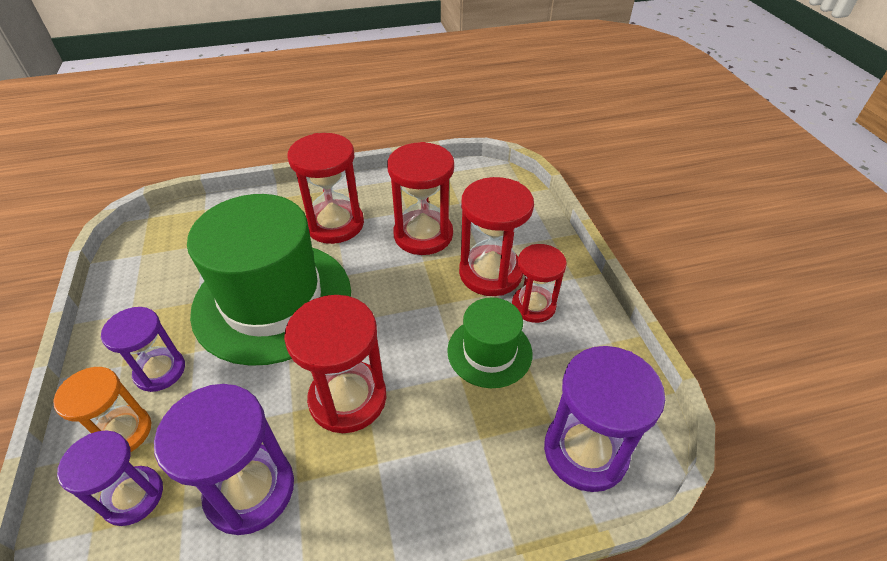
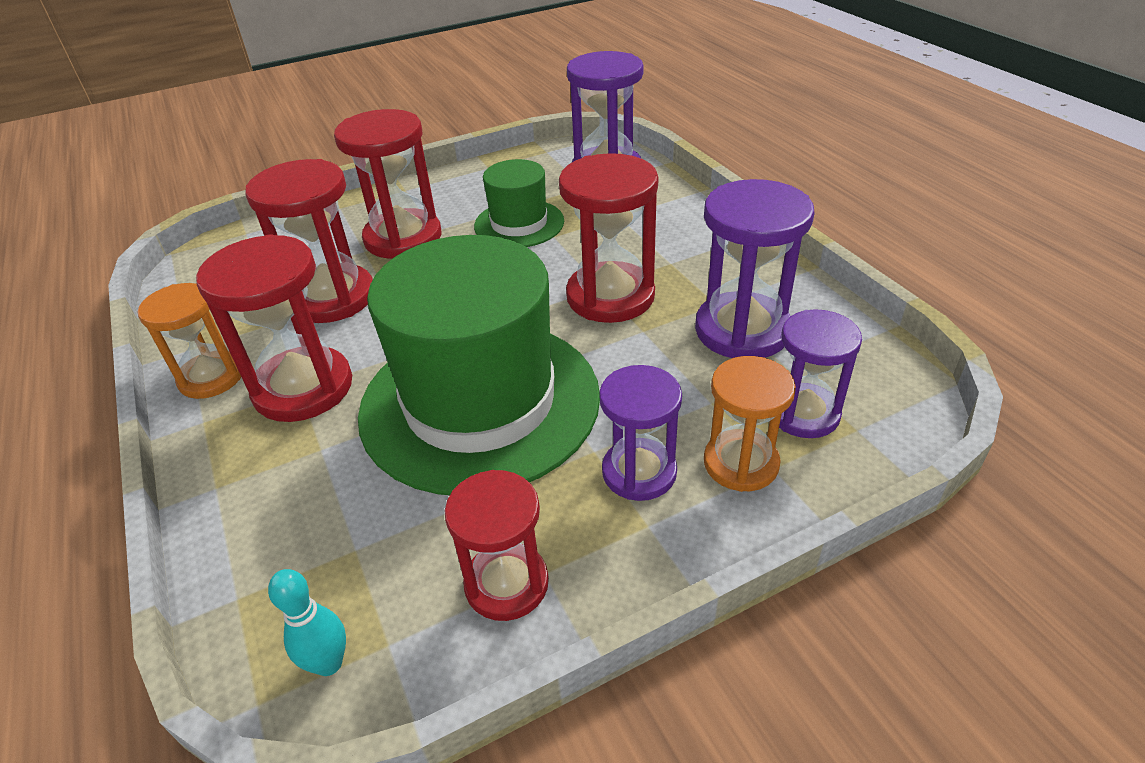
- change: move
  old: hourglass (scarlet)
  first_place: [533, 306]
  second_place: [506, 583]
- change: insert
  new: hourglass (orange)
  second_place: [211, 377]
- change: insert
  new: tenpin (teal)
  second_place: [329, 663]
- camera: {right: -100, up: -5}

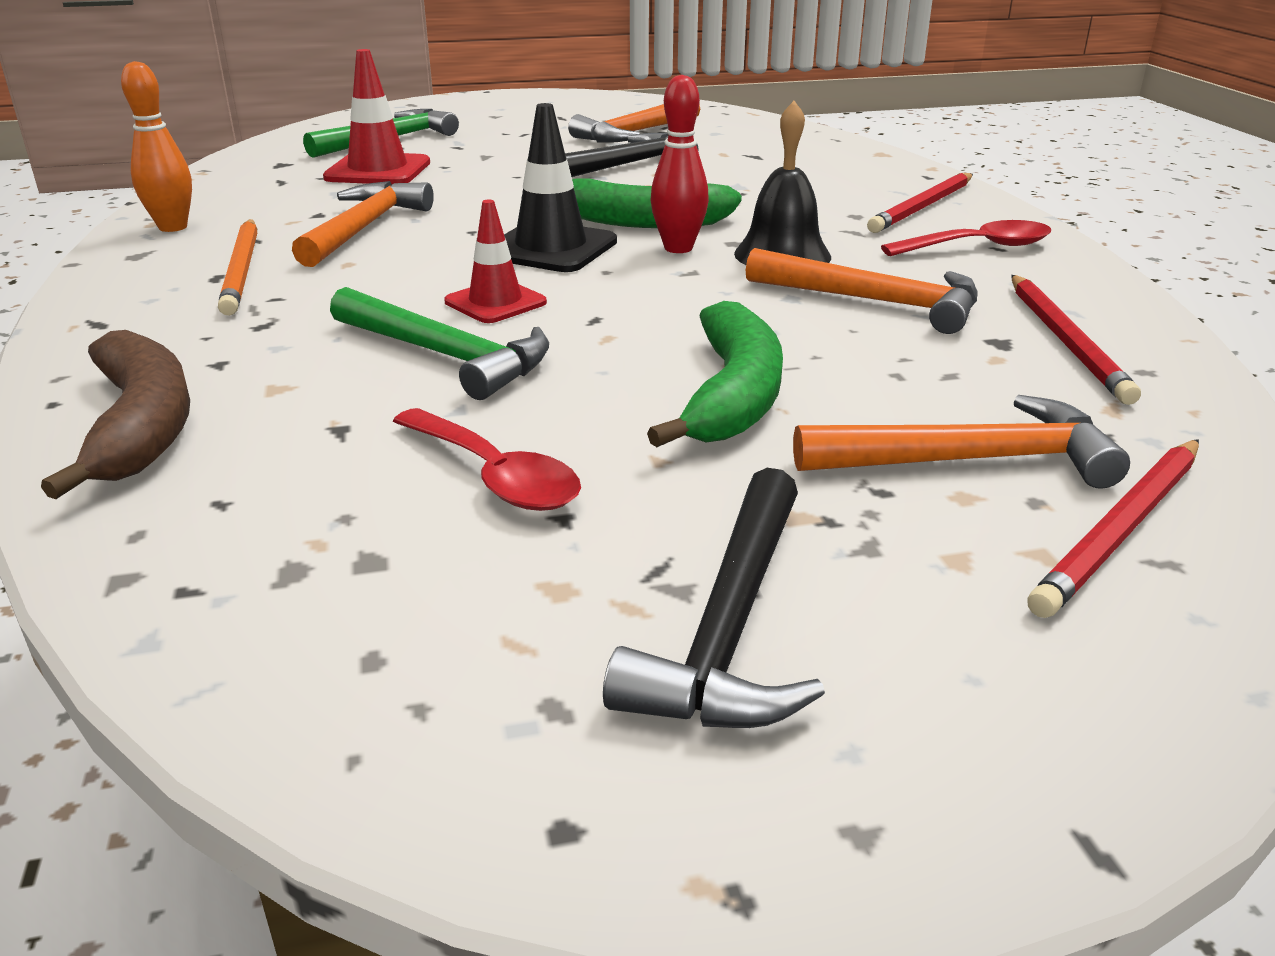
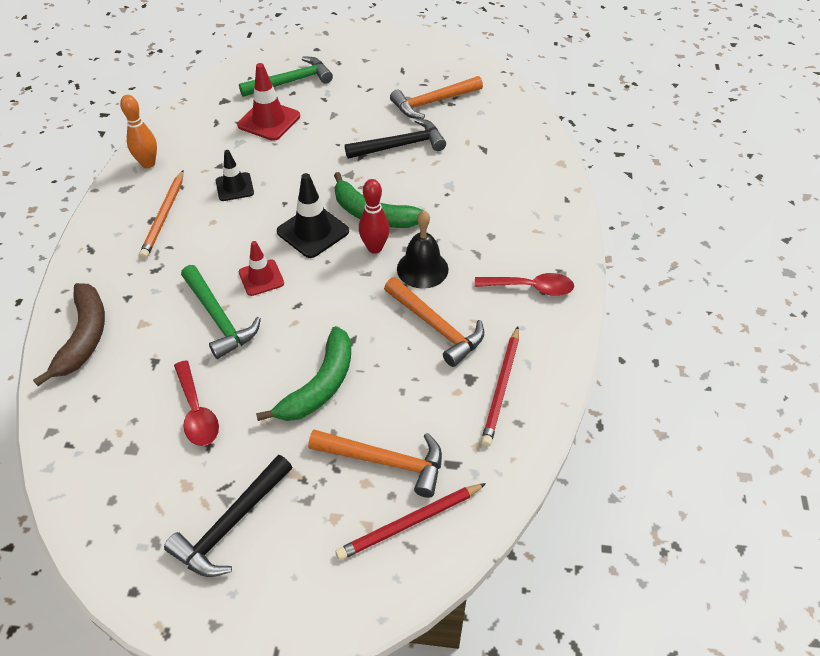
- change: replace
  old: carpenter's hammer (orange)
  new: safety cone (ebony)
  first_place: [364, 228]
  second_place: [234, 187]
- change: delete
  old: lead pencil (scarlet)
  first_place: [923, 207]
- camera: {right: 20, up: 20}

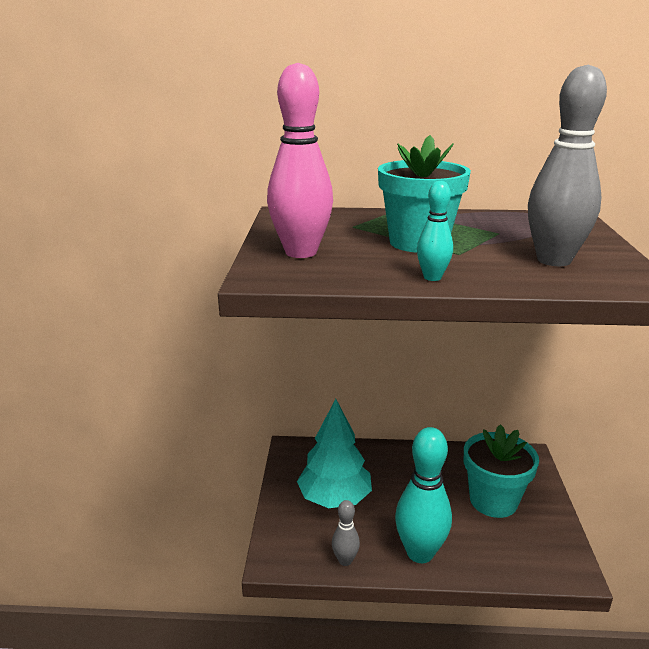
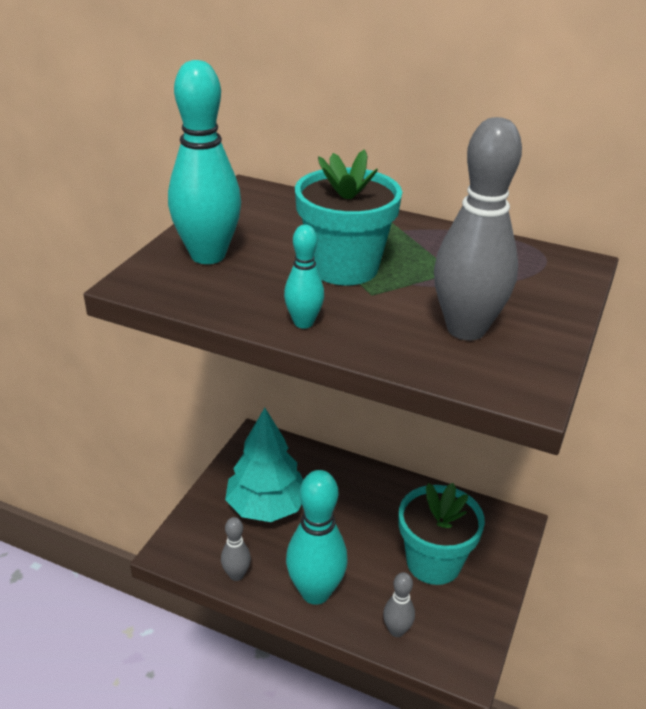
- change: recolor
  old: tenpin (rose-pink)
  new: tenpin (teal)
  first_place: [301, 252]
  second_place: [208, 255]
- change: insert
  new: tenpin (ash-grey)
  second_place: [396, 630]
- camera: {right: 20, up: 10}

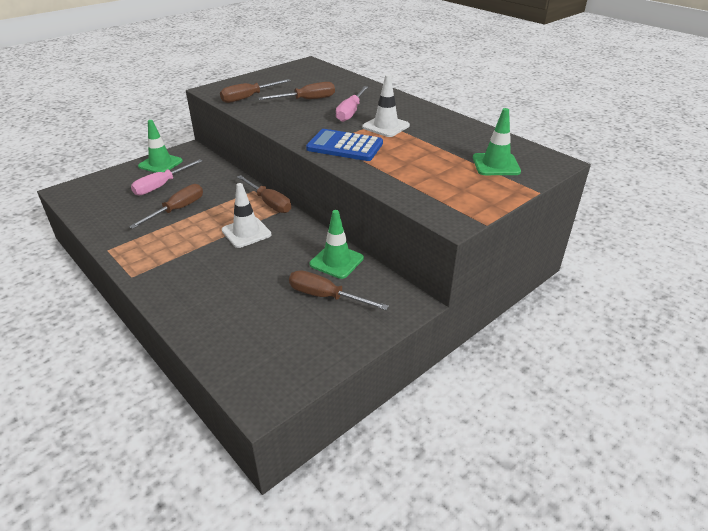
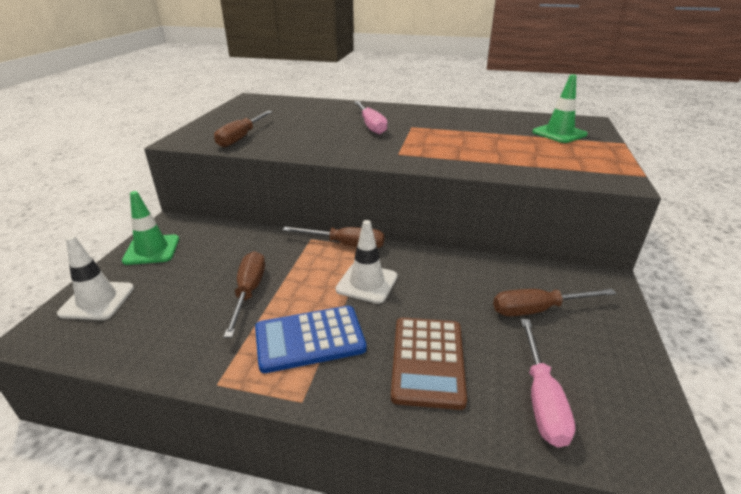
- change: move
  old: flat screwdriver (rose-pink)
  first_place: [161, 186]
  second_place: [541, 399]
- change: delete
  old: flat screwdriver (dark brown)
  first_place: [307, 100]
- change: move
  old: calculator (royal blue)
  first_place: [344, 146]
  second_place: [309, 339]
- change: delete
  old: safety cone (leaf-green)
  first_place: [336, 261]
- change: move
  old: safety cone (white)
  first_place: [386, 126]
  second_place: [97, 300]
- change: insert
  new: calculator (dark brown)
  second_place: [428, 361]
- camera: {right: -35, up: -5}

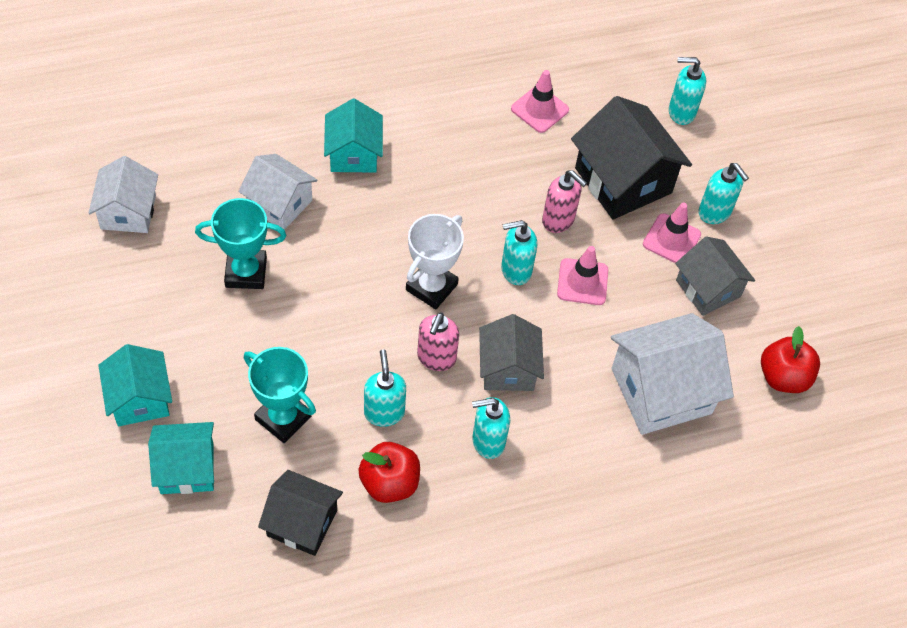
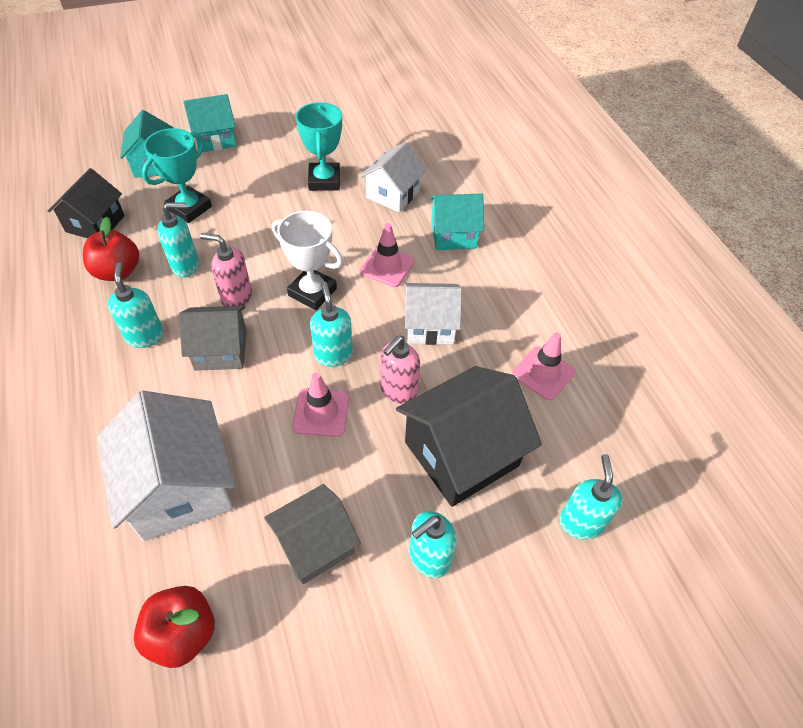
- change: move
  old: toy house (white)
  first_place: [128, 212]
  second_place: [430, 326]
- change: move
  old: safety cone (rose-pink)
  first_place: [671, 239]
  second_place: [387, 267]
- camera: {right: 90, up: -5}

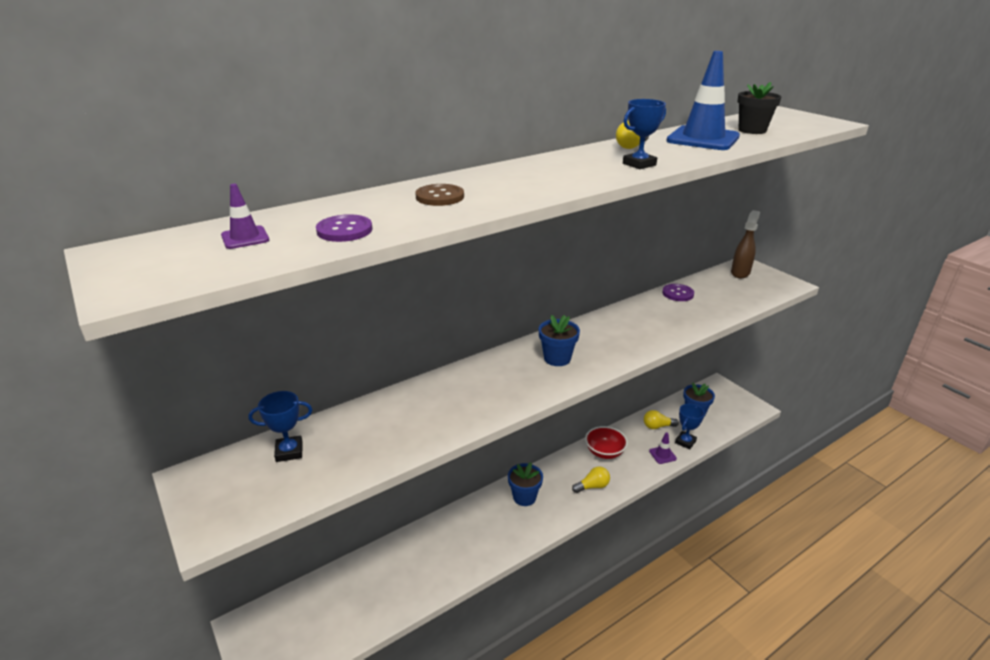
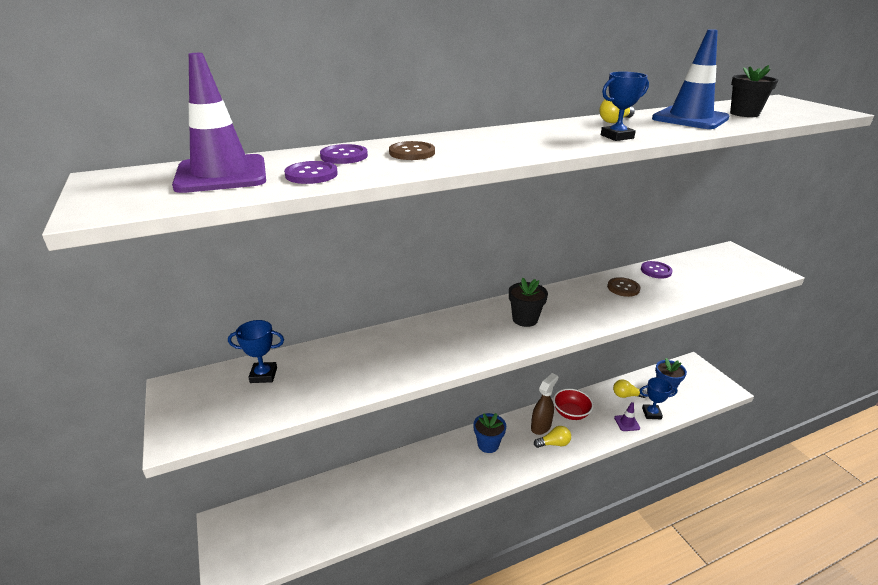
- change: resize
  old: safety cone (royal purple)
  first_place: [245, 238]
  second_place: [221, 174]
  factor: 2.21
- change: recolor
  old: potted plant (royal blue)
  new: potted plant (ebony)
  first_place: [557, 358]
  second_place: [525, 319]
- change: rotate
  old: prize cup (royal blue)
  first_place: [685, 442]
  second_place: [651, 413]
  degrees: 45
- change: move
  old: sprayer (dark brown)
  first_place: [740, 273]
  second_place: [541, 426]
- change: insert
  new: shirt button (royal purple)
  second_place: [344, 156]
- change: insert
  new: shirt button (dark brown)
  second_place: [623, 288]
- camera: {right: 10, up: 0}

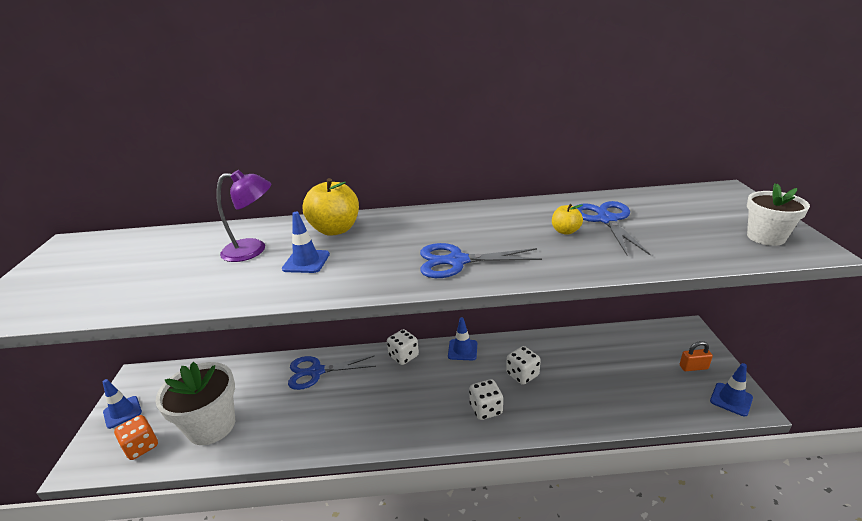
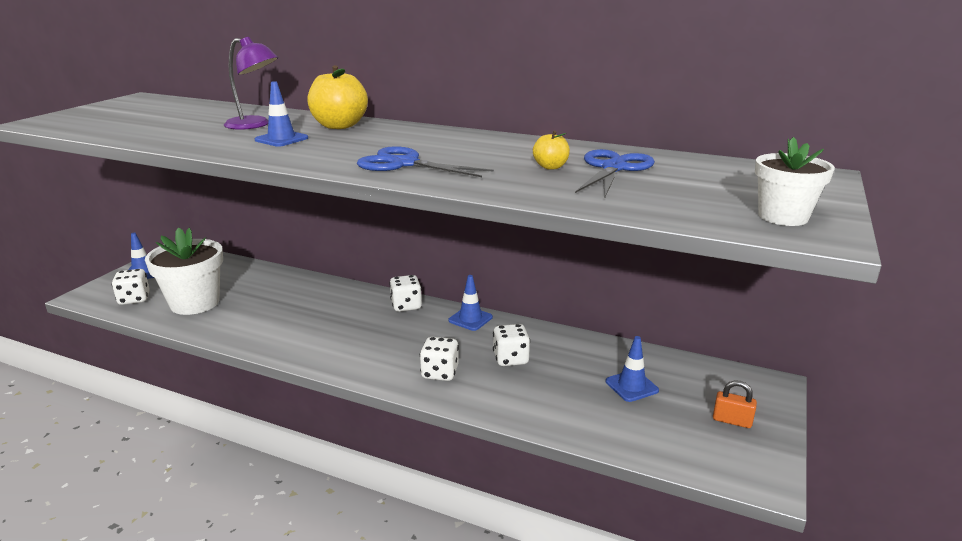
- change: recolor
  old: die (orange)
  new: die (white)
  first_place: [142, 446]
  second_place: [134, 299]
- change: delete
  old: shears (royal blue)
  first_place: [316, 372]
- change: move
  old: safety cone (royal blue)
  first_place: [731, 399]
  second_place: [631, 386]
- camera: {right: 25, up: -5}

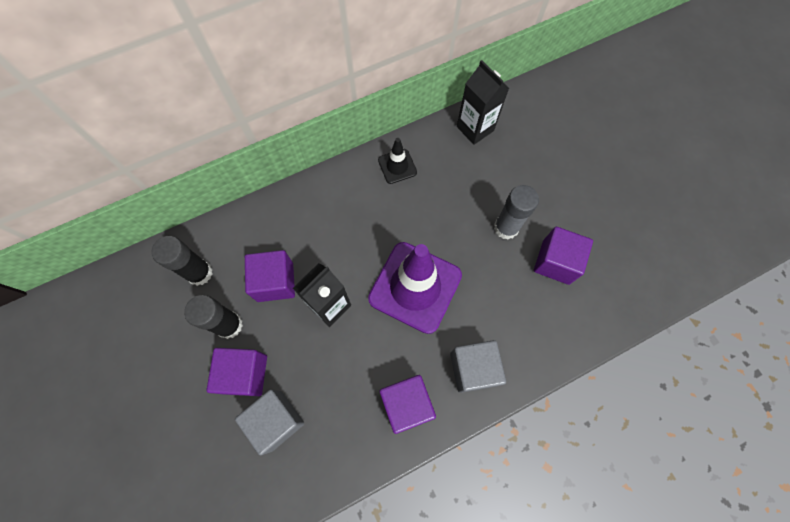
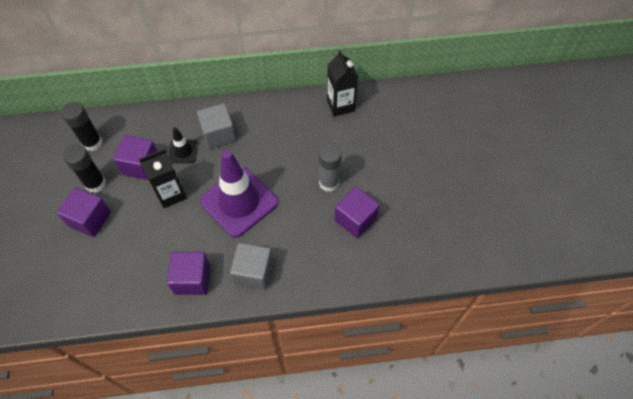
- change: move
  old: block (ash-grey)
  first_place: [276, 420]
  second_place: [219, 134]
- change: move
  old: safety cone (ebony)
  first_place: [397, 166]
  second_place: [183, 151]
- camera: {right: 20, up: -10}

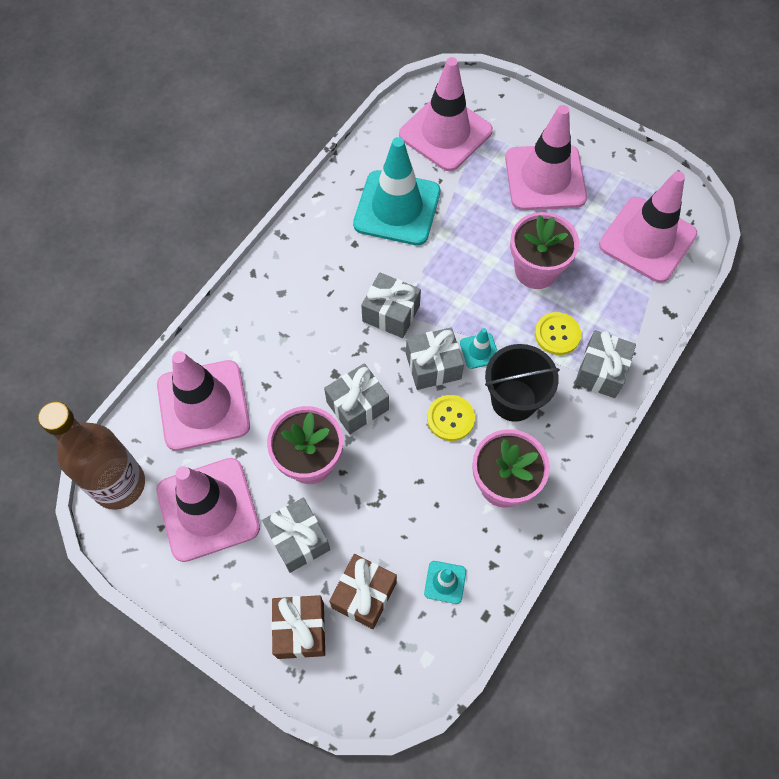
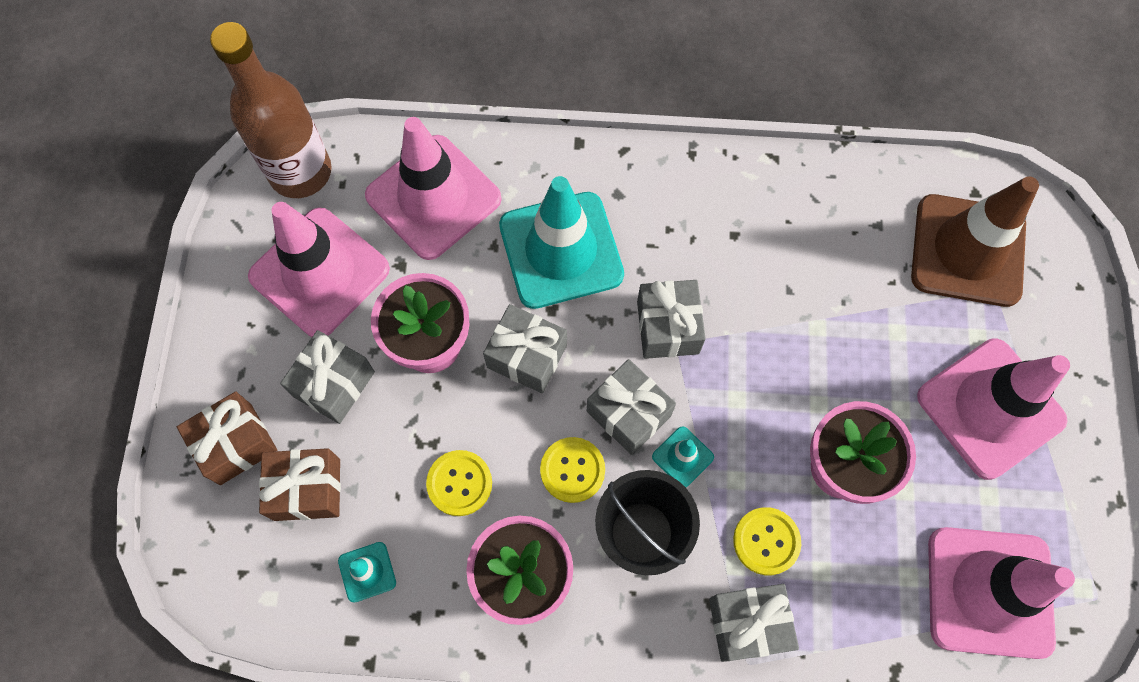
- change: move
  old: safety cone (teal)
  first_place: [397, 208]
  second_place: [561, 250]
- change: recolor
  old: safety cone (rose-pink)
  new: safety cone (dark brown)
  first_place: [445, 133]
  second_place: [967, 250]
- change: insert
  new: shirt button (bright yellow)
  second_place: [459, 483]
- camera: {right: 60, up: 5}

